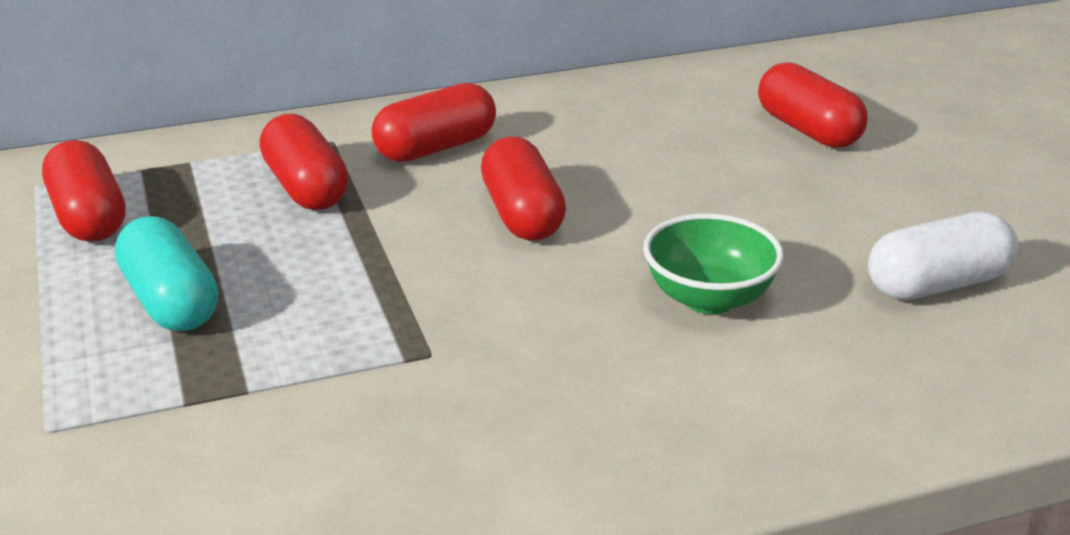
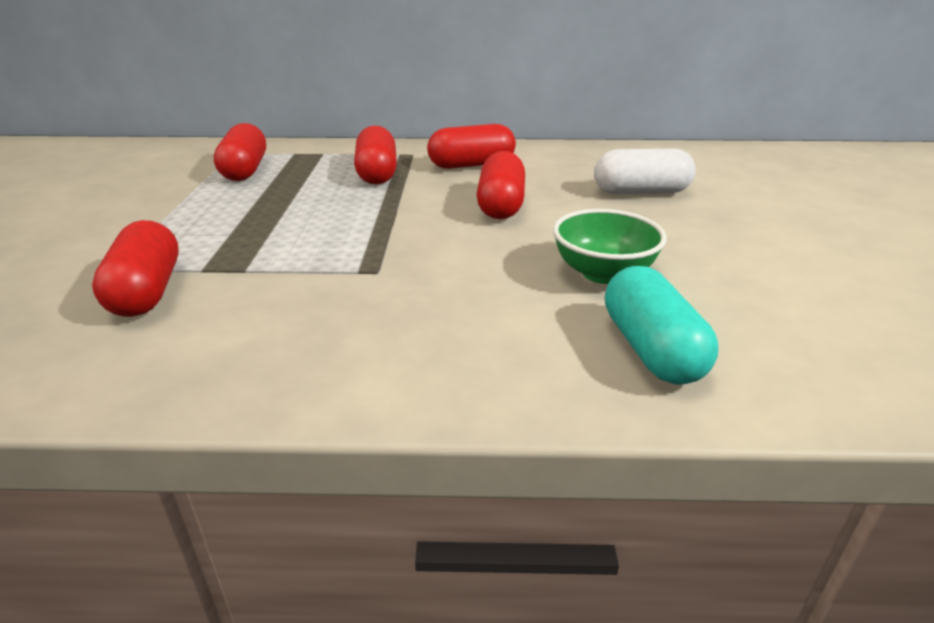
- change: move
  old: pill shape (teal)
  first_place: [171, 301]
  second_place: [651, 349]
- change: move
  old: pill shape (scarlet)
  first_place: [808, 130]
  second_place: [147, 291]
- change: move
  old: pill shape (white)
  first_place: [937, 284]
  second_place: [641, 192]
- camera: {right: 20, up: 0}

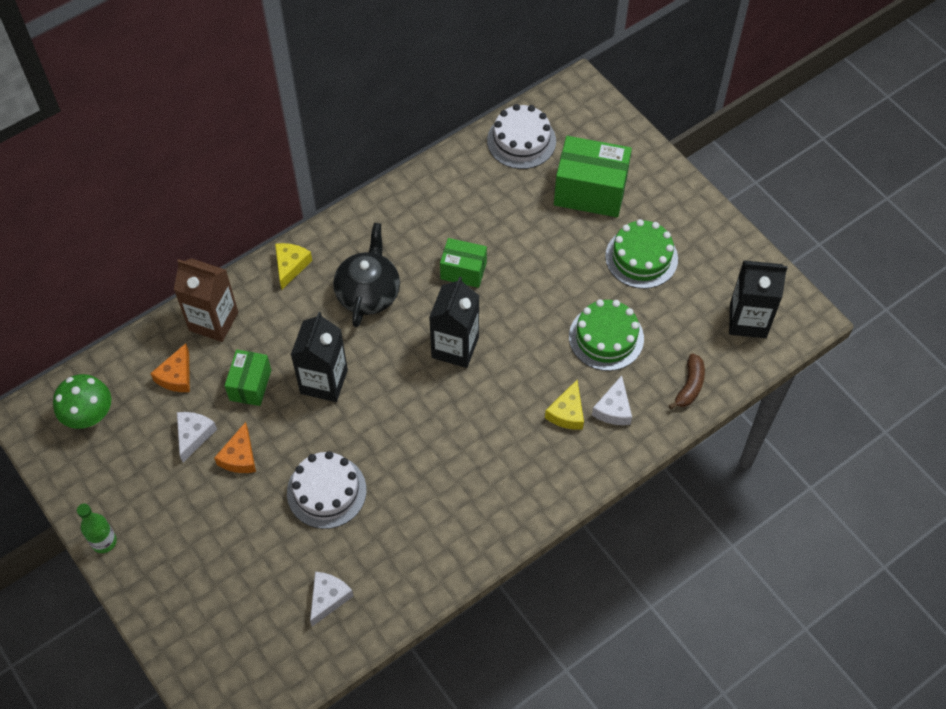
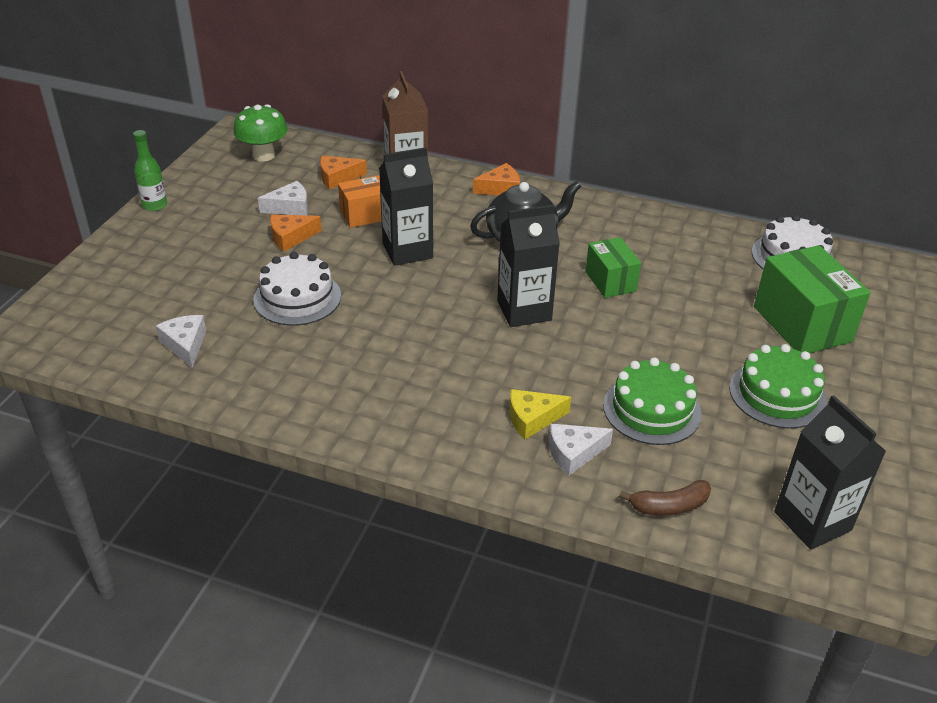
- change: recolor
  old: box (leaf-green)
  new: box (orange)
  first_place: [250, 385]
  second_place: [365, 215]
- change: recolor
  old: cheese (bright yellow)
  new: cheese (orange)
  first_place: [291, 266]
  second_place: [500, 188]
- change: rotate
  old: cheese (white)
  first_place: [328, 598]
  second_place: [185, 345]
  degrees: -105
- camera: {right: 55, up: -20}

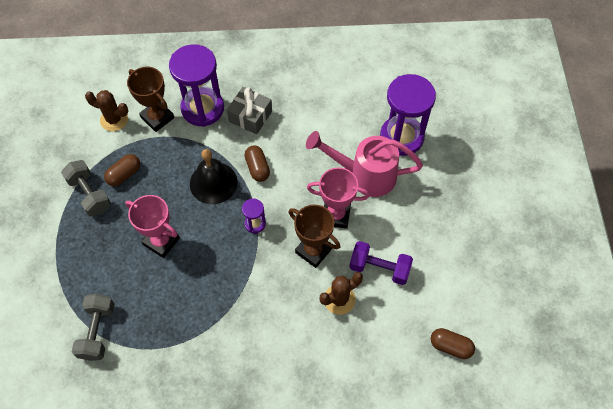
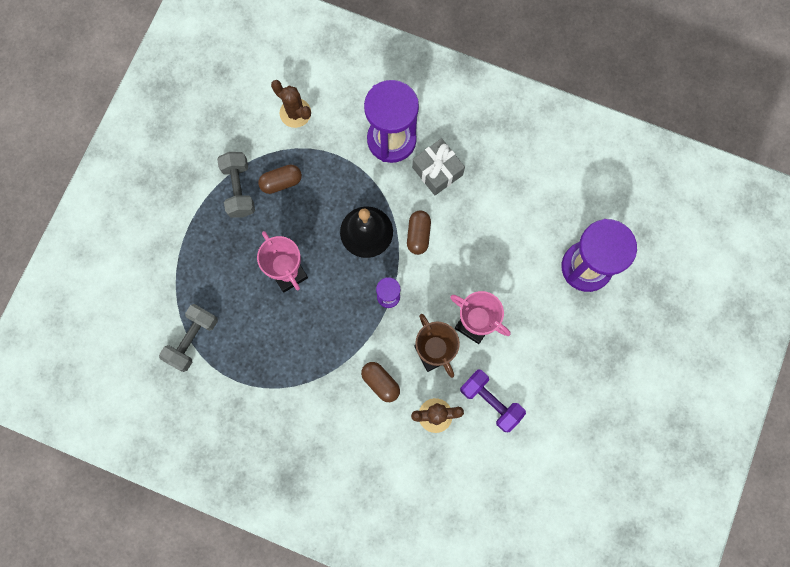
- change: delete
  old: prize cup (dark brown)
  first_place: [157, 118]
- change: delete
  old: watering can (rose-pink)
  first_place: [365, 175]
- change: move
  old: pill shape (dark brown)
  first_place: [450, 346]
  second_place: [380, 383]
- camera: {right: 25, up: 15}

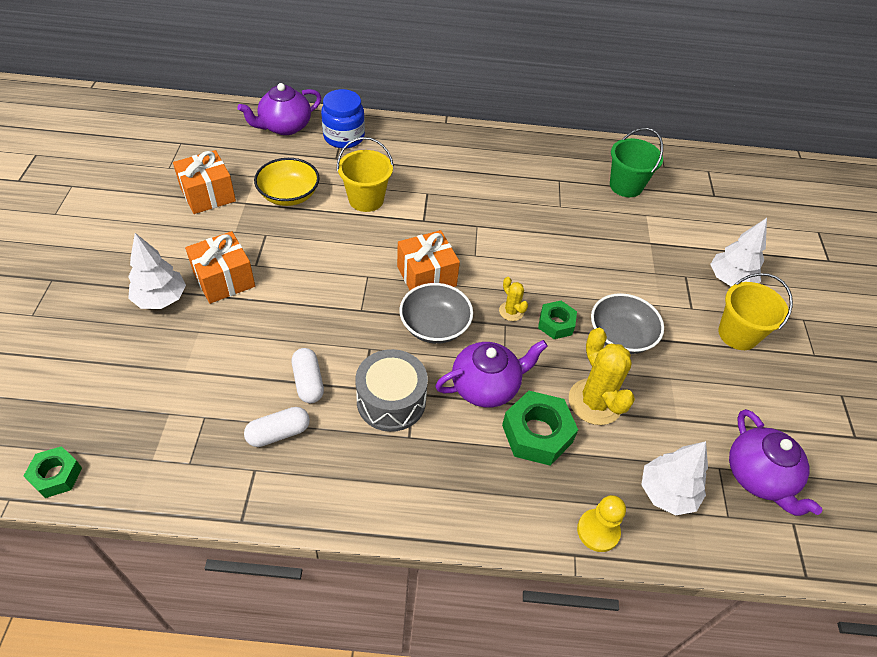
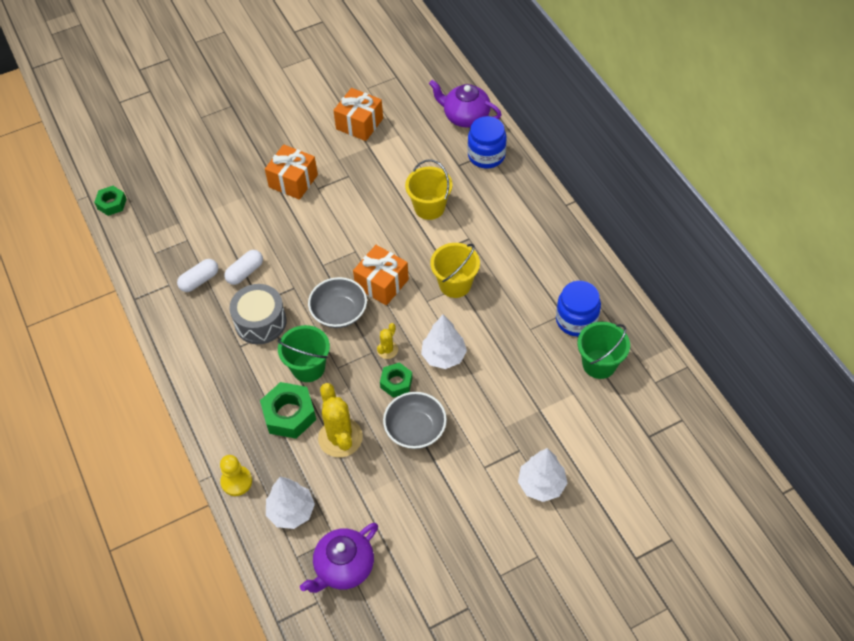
- change: move
  old: fir tree (white)
  first_place: [161, 299]
  second_place: [443, 356]
- change: rotate
  old: pill shape (white)
  first_place: [278, 433]
  second_place: [199, 280]
  degrees: -75
- change: delete
  old: bowl (bright yellow)
  first_place: [289, 195]
- change: replace
  old: china teapot (royal purple)
  new: pail (leaf-green)
  first_place: [486, 386]
  second_place: [308, 367]
- change: rotate
  old: prickly plant (bright yellow)
  first_place: [595, 402]
  second_place: [340, 437]
  degrees: -60
- change: move
  old: pail (bright yellow)
  first_place: [738, 334]
  second_place: [455, 284]
- change: insert
  new: jar (royal blue)
  second_place: [576, 320]
- camera: {right: 65, up: 5}

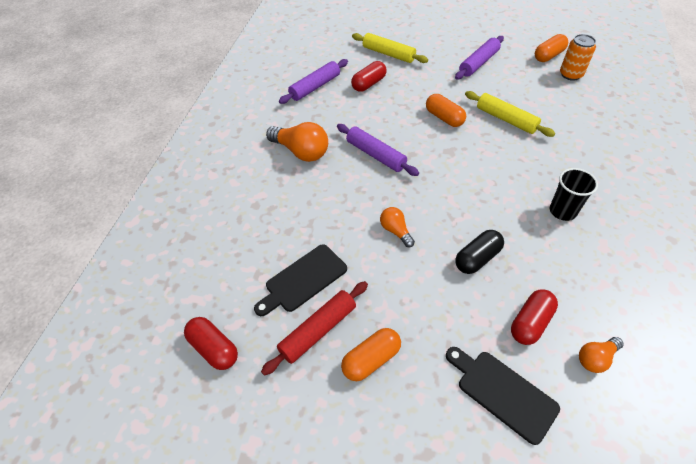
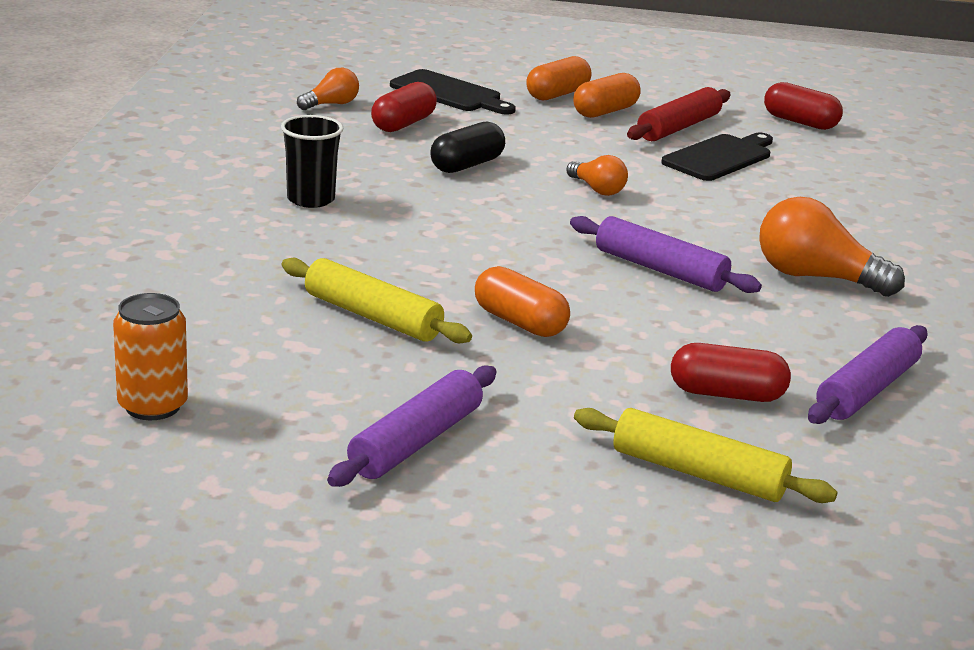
- change: rotate
  old: pill shape (scarlet)
  first_place: [369, 84]
  second_place: [726, 394]
  degrees: 60
- change: move
  old: pill shape (orange)
  first_place: [548, 56]
  second_place: [557, 94]
- camera: {right: 170, up: -25}

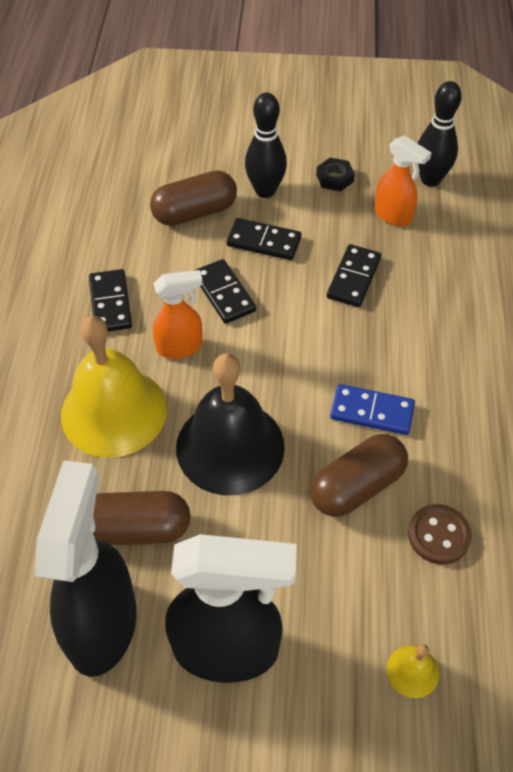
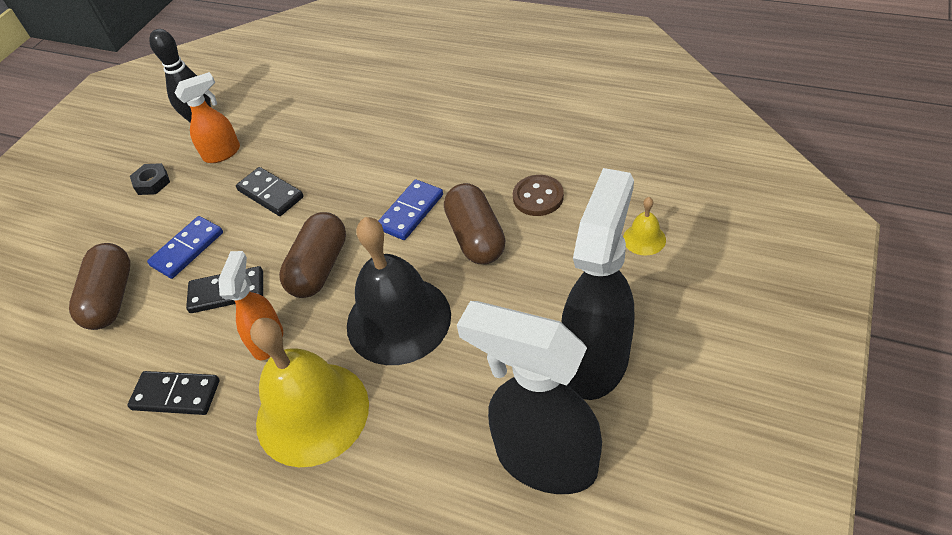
- change: move
  old: pill shape (dark brown)
  first_place: [135, 529]
  second_place: [319, 268]
- change: recolor
  old: domino piece (ebony)
  new: domino piece (royal blue)
  first_place: [264, 242]
  second_place: [187, 249]
- change: delete
  old: tenpin (ebony)
  first_place: [265, 190]
- camera: {right: -65, up: -5}

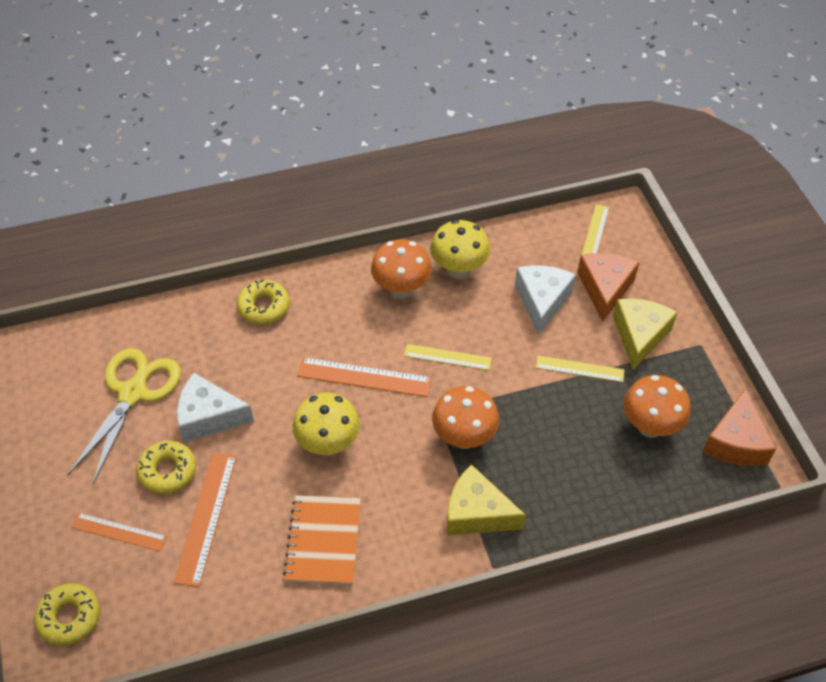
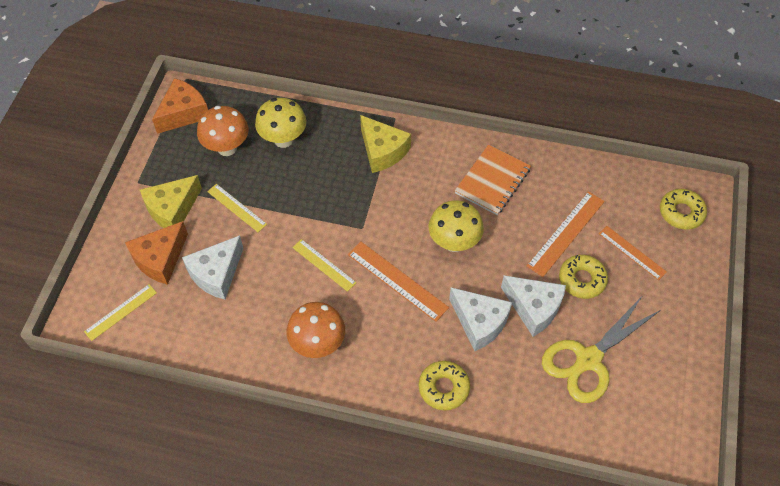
- change: move
  old: toadstool (bright yellow)
  first_place: [459, 269]
  second_place: [283, 139]
- change: delete
  old: toadstool (orange)
  first_place: [464, 437]
- change: insert
  new: cheese (white)
  second_place: [479, 323]
- camera: {right: -150, up: 5}

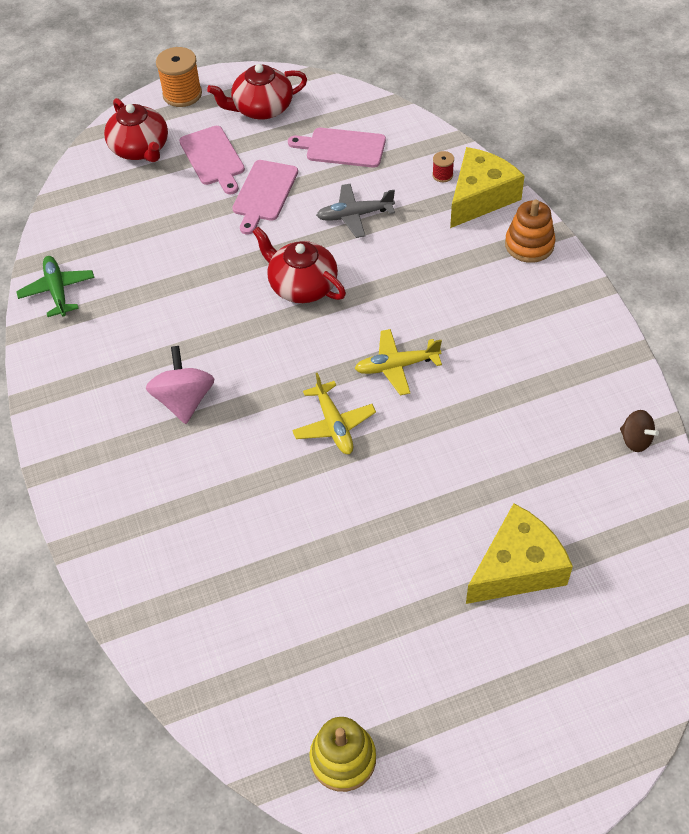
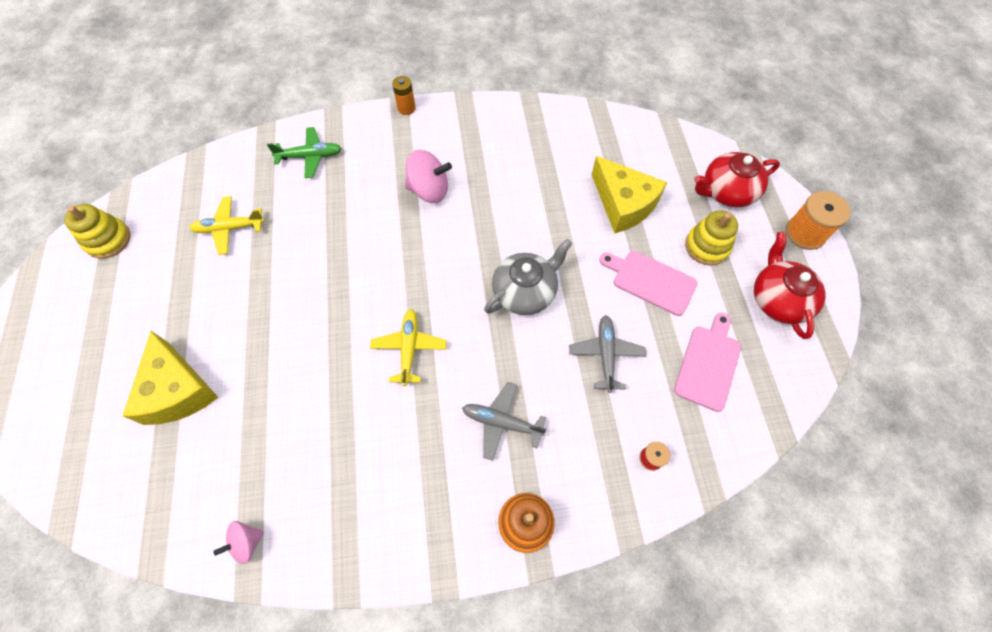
- change: move
  old: aeroplane (leaf-green)
  first_place: [57, 290]
  second_place: [310, 156]
- change: replace
  old: bread board (rose-pink)
  new: stacking toy (bright yellow)
  first_place: [213, 158]
  second_place: [707, 246]
- change: recolor
  old: china teapot (scarlet)
  new: china teapot (ash-grey)
  first_place: [302, 285]
  second_place: [525, 291]
- change: move
  old: aeroplane (bright yellow)
  first_place: [334, 425]
  second_place: [229, 228]
- change: move
  old: cheese (bright yellow)
  first_place: [480, 197]
  second_place: [623, 204]
- change: recolor
  old: toy top (dark brown)
  new: toy top (rose-pink)
  first_place: [635, 440]
  second_place: [246, 542]
- change: insert
  new: power cell (orange)
  second_place: [406, 108]
- change: insert
  new: aeroplane (ash-grey)
  second_place: [501, 422]
- camera: {right: 100, up: 10}

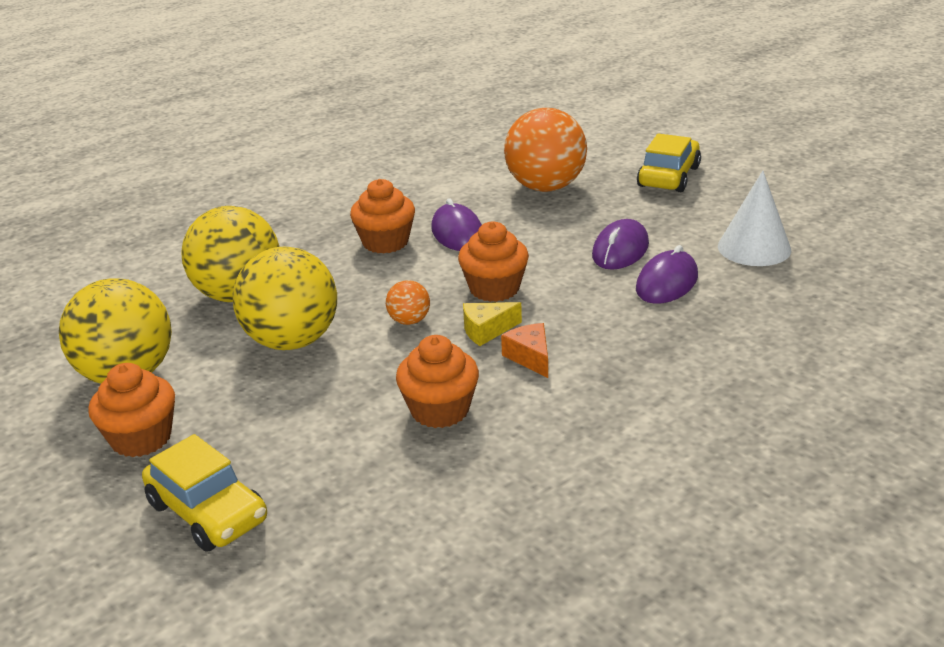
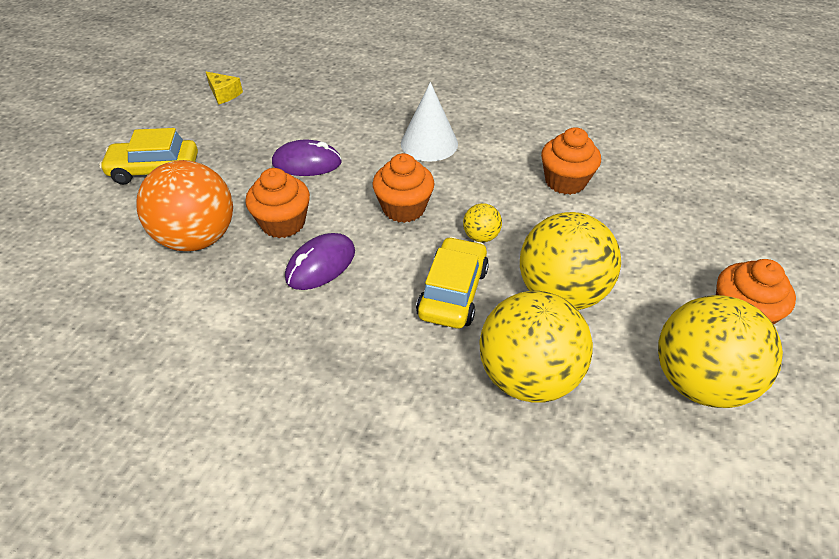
- change: move
  old: car (bright yellow)
  first_place: [208, 512]
  second_place: [453, 292]
- change: move
  old: fairy cake (orange)
  first_place: [385, 242]
  second_place: [283, 223]
- change: recolor
  old: sphere (orange)
  new: sphere (bright yellow)
  first_place: [409, 321]
  second_place: [481, 236]
- change: move
  old: cheese (bright yellow)
  first_place: [486, 330]
  second_place: [224, 94]
- change: delete
  old: cheese (orange)
  first_place: [530, 357]
- change: delete
  old: mouse (royal purple)
  first_place: [667, 283]
- change: move
  old: cone (white)
  first_place: [754, 248]
  second_place: [429, 143]
- camera: {right: -120, up: 15}

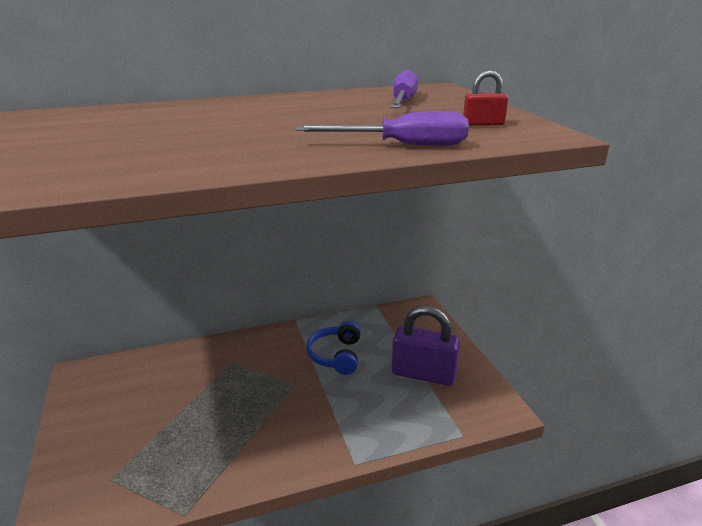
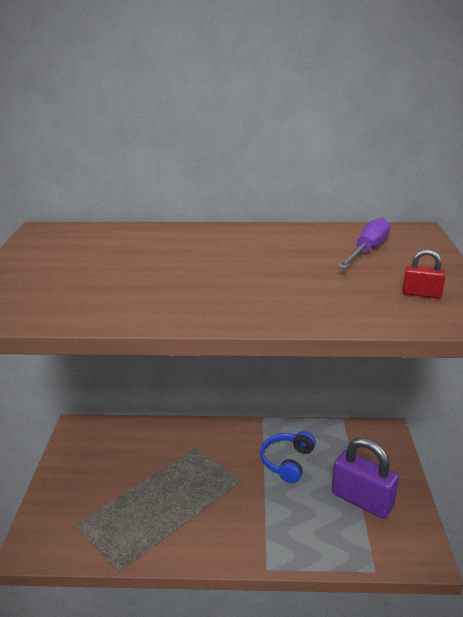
- change: delete
  old: flat screwdriver (royal purple)
  first_place: [402, 145]
- camera: {right: 20, up: 0}

